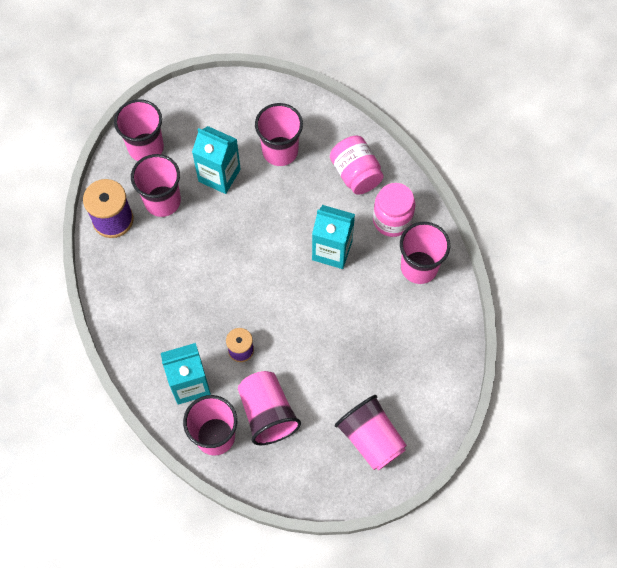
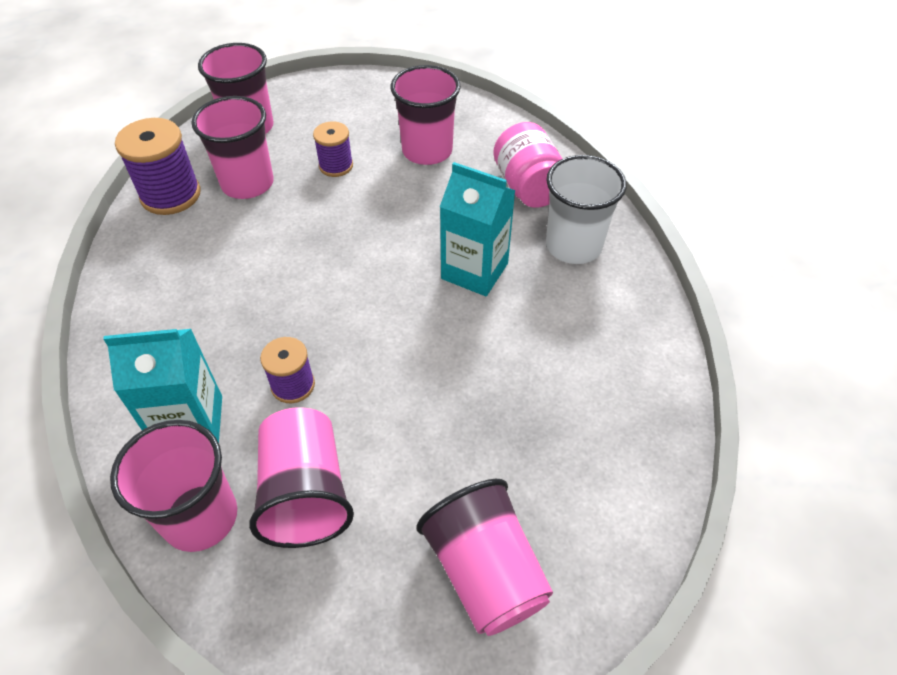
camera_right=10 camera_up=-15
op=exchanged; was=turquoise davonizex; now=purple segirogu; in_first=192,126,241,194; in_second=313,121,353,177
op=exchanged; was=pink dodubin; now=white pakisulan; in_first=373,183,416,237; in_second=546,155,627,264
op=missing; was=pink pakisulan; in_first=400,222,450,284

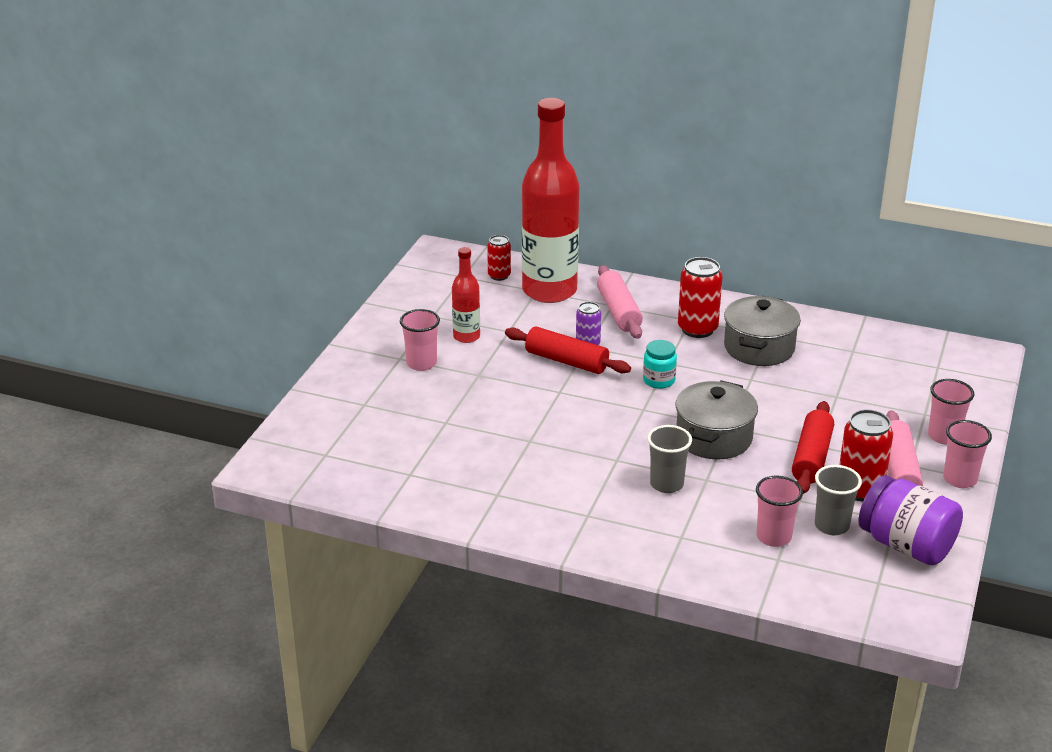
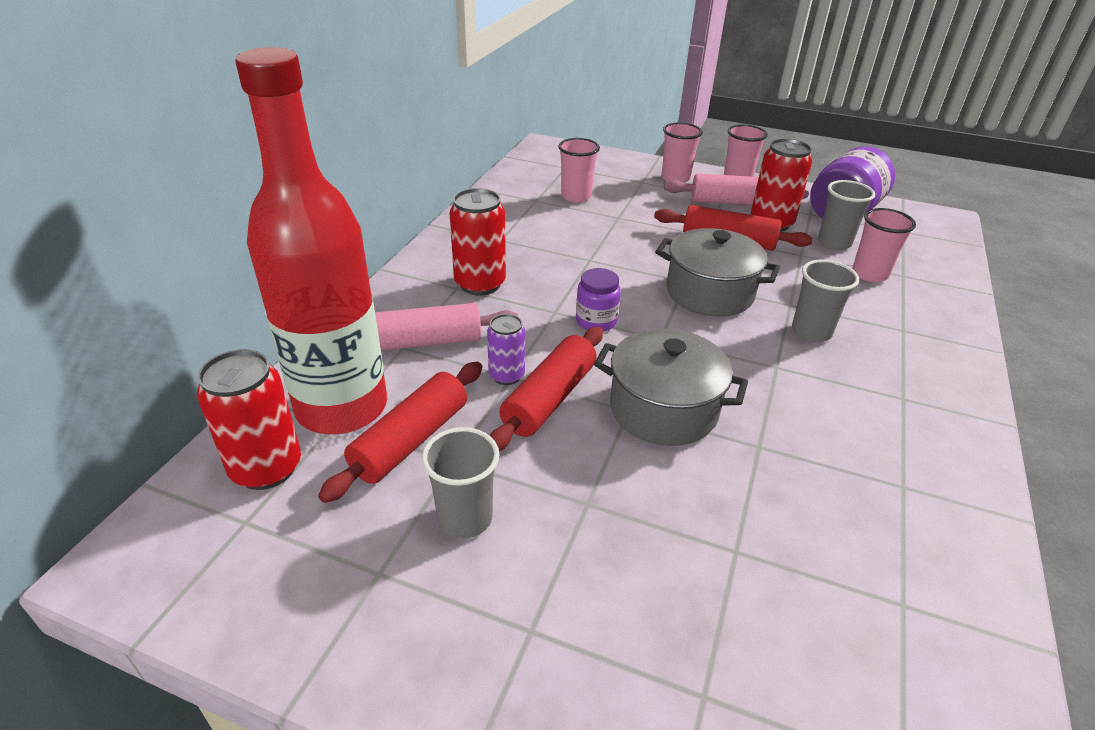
camera_right=-90 camera_up=5
op=size; was=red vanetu; in_first=487,235,511,281; in_second=197,349,301,490; ratio=1.68
op=appeared; now=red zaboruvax; in_second=318,362,482,503
op=exchanged; was=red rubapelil; now=grey pakisulan; in_first=452,247,480,343; in_second=422,427,499,539
op=relocated; was=pink pakisulan; in_first=400,309,440,371; in_second=558,138,600,203
op=colour; was=turquoise dodubin; now=purple dodubin; in_first=643,340,677,389; in_second=576,268,621,332
op=relocated; was=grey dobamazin; in_first=724,296,801,366; in_second=594,328,748,446

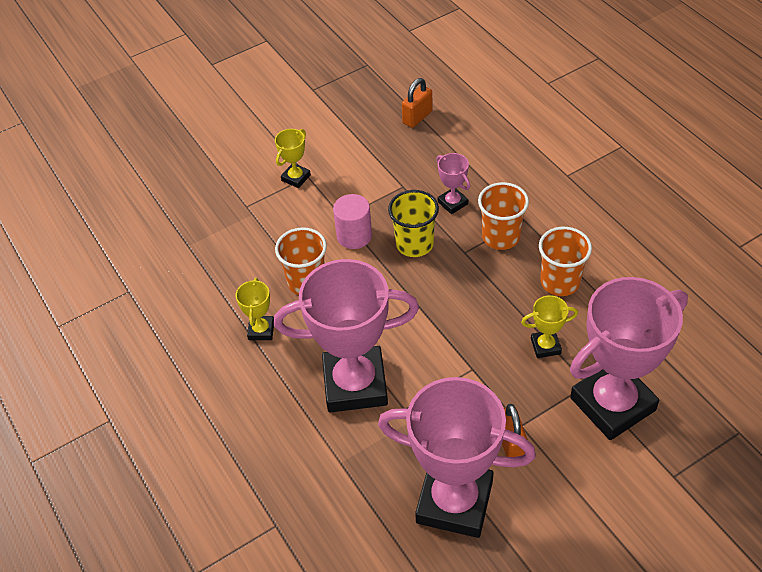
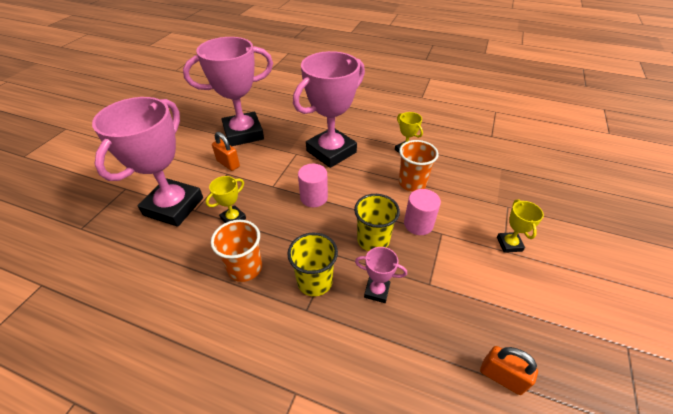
camera_right=140 camera_up=-5
op=colour; was=orange pakisulan; now=yellow pakisulan; in_first=478,182,529,250; in_second=287,233,338,296
op=appeared; now=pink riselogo; in_second=298,164,328,207
op=spun; was=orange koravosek; in_first=402,78,433,128; in_second=480,346,538,395; clockwise=-60

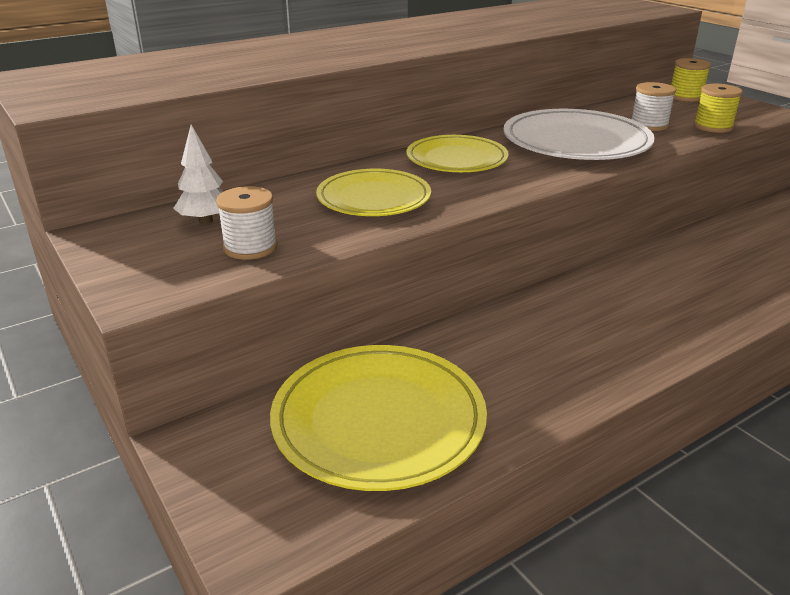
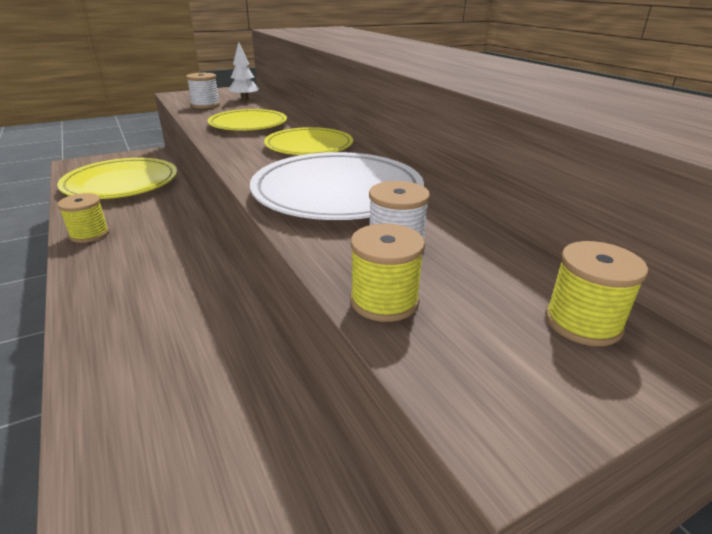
camera_right=95 camera_up=0
op=appeared; now=yellow segirogu; in_second=57,193,109,243

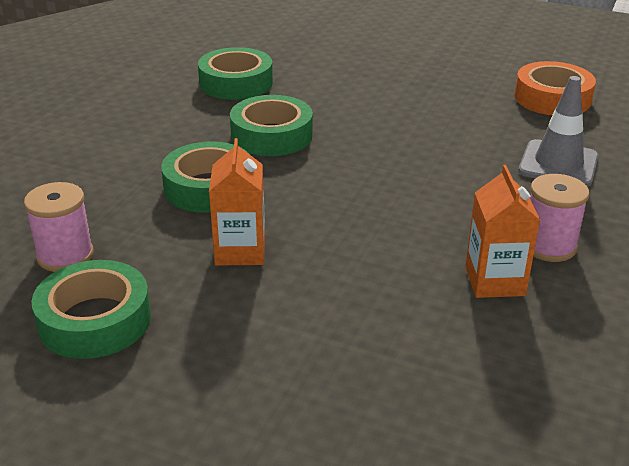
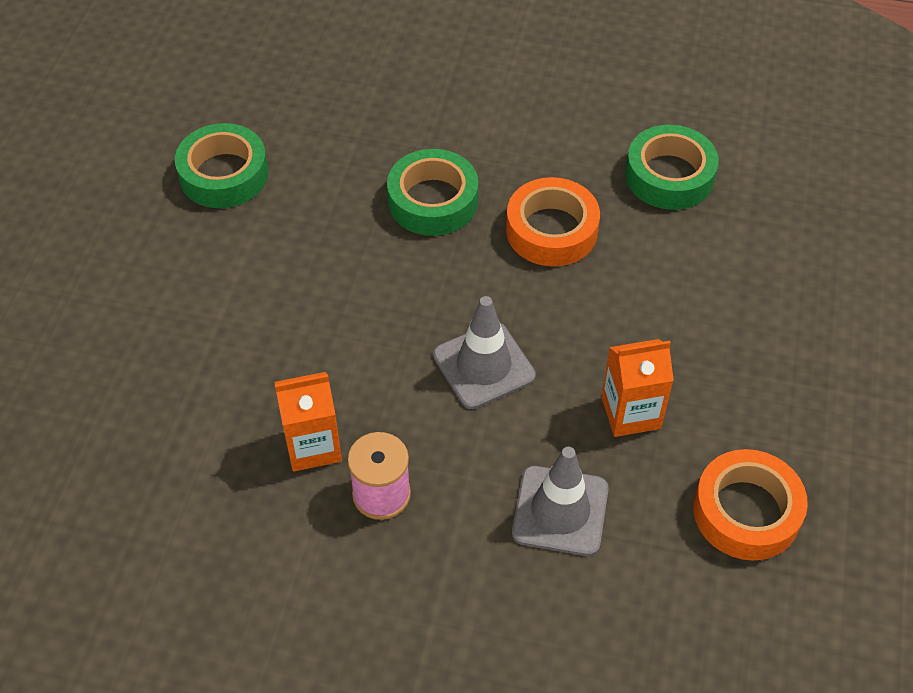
camera_right=80 camera_up=20
op=appeared; now=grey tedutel; in_second=433,296,536,409
op=colour; was=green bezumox; now=orange bezumox; in_first=230,95,313,156; in_second=506,177,600,267
op=relocated; was=orange davonizex; in_first=209,138,265,266; in_second=601,339,674,437
op=missing; was=pink segirogu; in_first=24,182,94,272

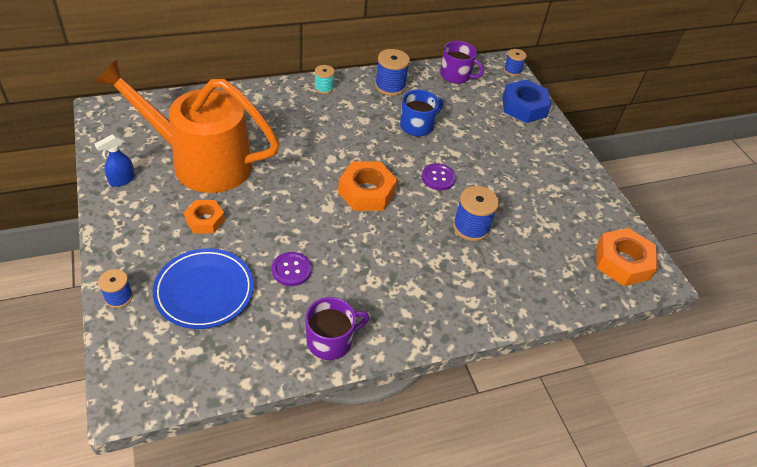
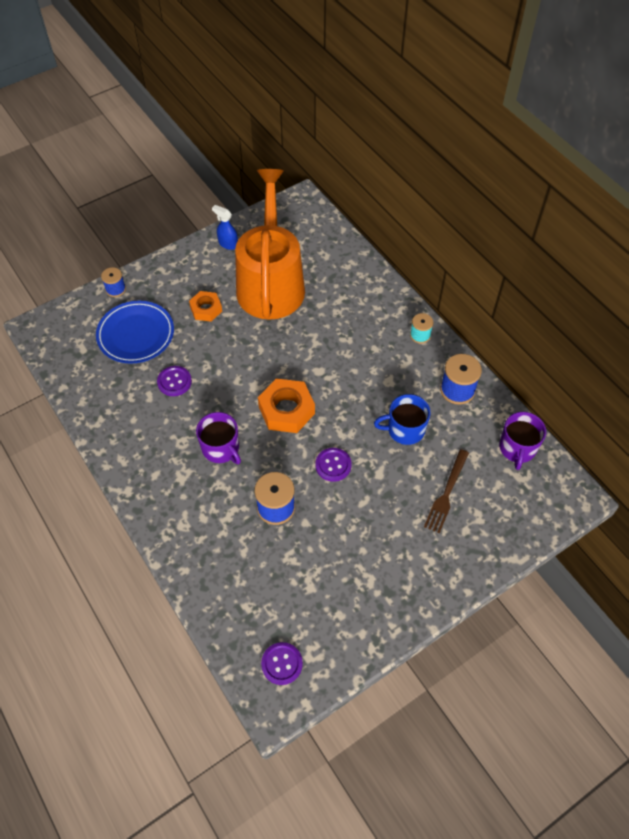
camera_right=80 camera_up=10
op=relocated; was=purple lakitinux; in_first=305,297,369,360; in_second=196,412,241,464
op=exchanged; was=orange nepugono; now=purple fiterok; in_first=596,228,658,286; in_second=261,642,303,685
op=spun; was=blue lakitinux; in_first=400,90,444,136; in_second=374,394,431,445; clockwise=135
op=appeared; now=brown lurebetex; in_second=424,449,469,534
op=missing; was=blue nepugono; in_first=502,80,552,123
op=missing; was=blue segirogu; in_first=504,49,527,76

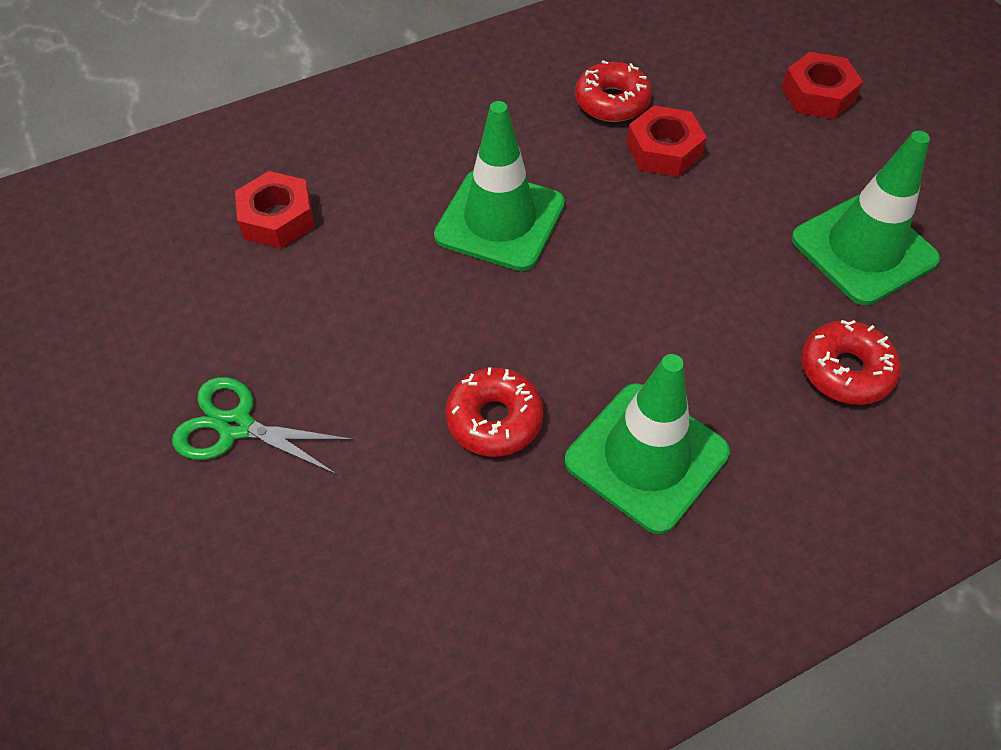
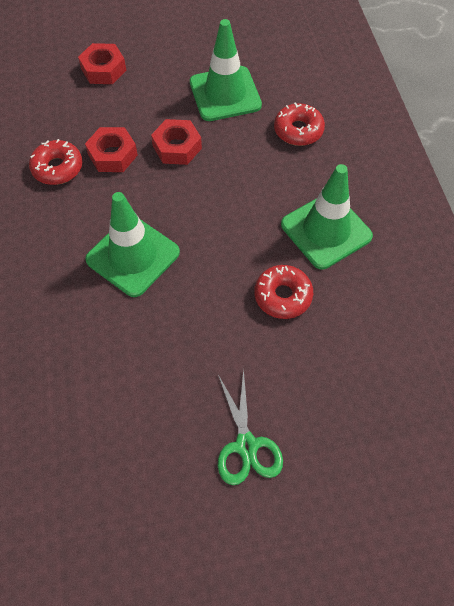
camera_right=-75 camera_up=5
op=relocated; was=red nepugono; in_first=235,171,315,248; in_second=151,119,202,165
op=spun; was=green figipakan; in_first=172,377,354,475; in_second=218,368,283,485; clockwise=-45

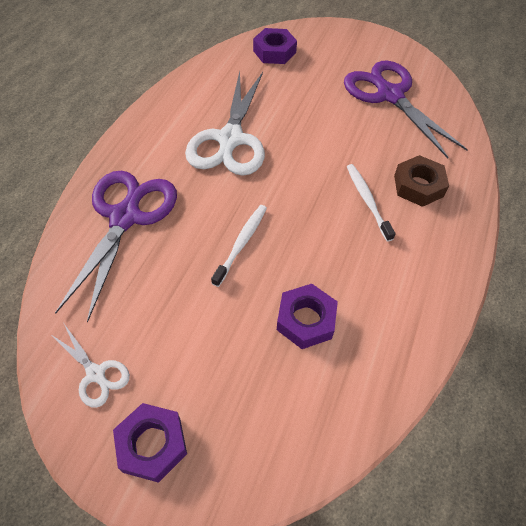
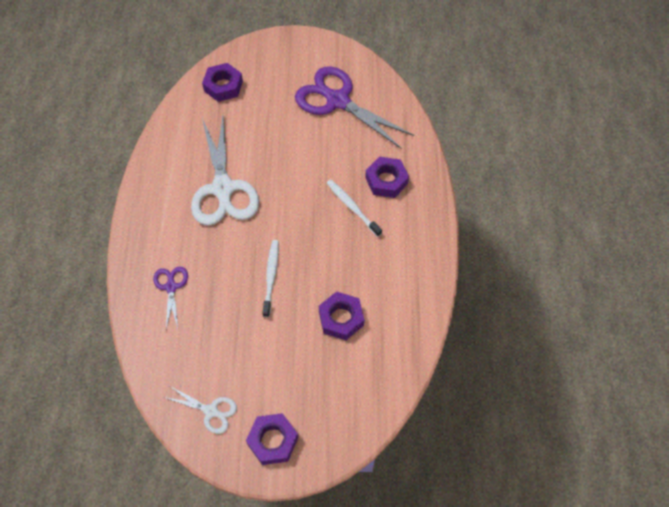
camera_right=-20 camera_up=5
op=size; was=purple figipakan; in_first=55,170,177,323; in_second=153,266,188,329; ratio=0.49
op=colour; was=brown nepugono; now=purple nepugono; in_first=394,155,449,207; in_second=365,156,409,198

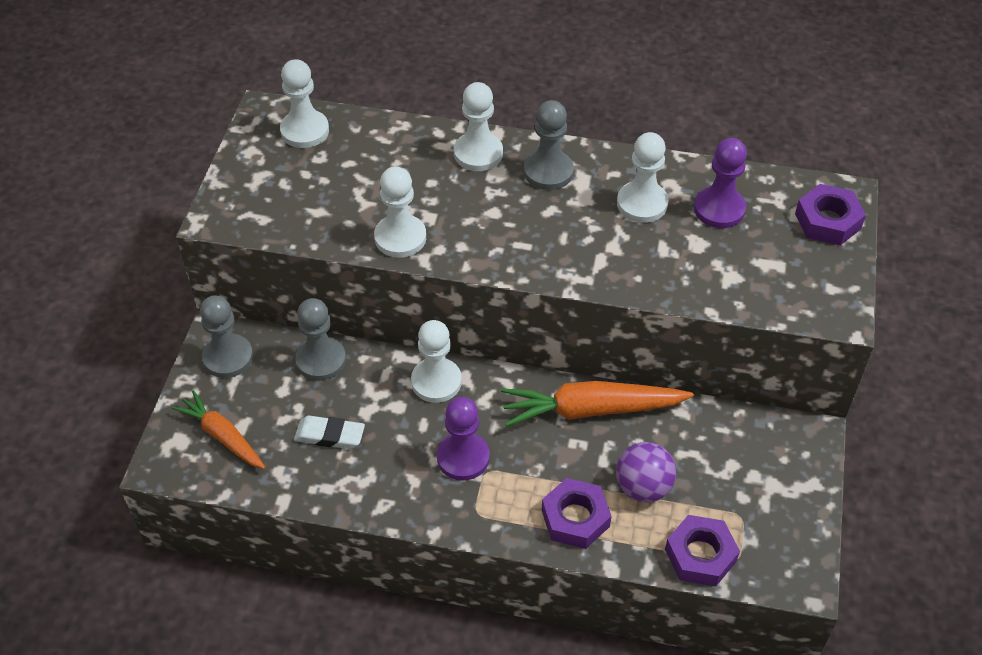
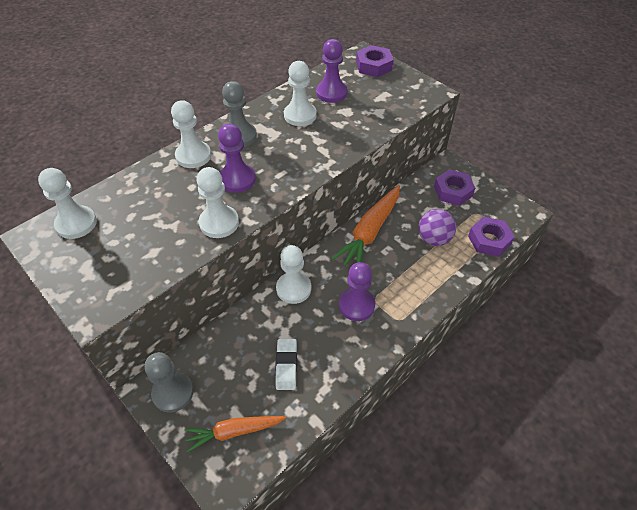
camera_right=-55 camera_up=0
op=appeared; now=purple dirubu; in_second=218,124,256,193
op=spun; was=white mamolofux; in_first=294,416,365,449; in_second=275,339,297,390; clockwise=-45
op=relocated; was=purple nepugono; in_first=542,478,612,549; in_second=434,169,475,206
op=missing; was=grey dirubu; in_first=295,298,346,381

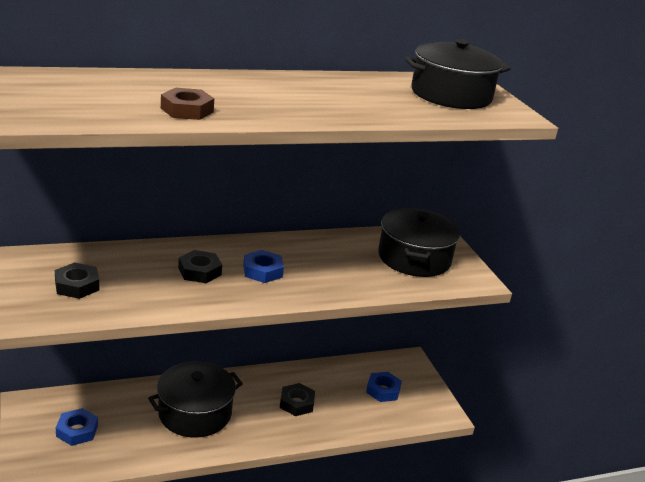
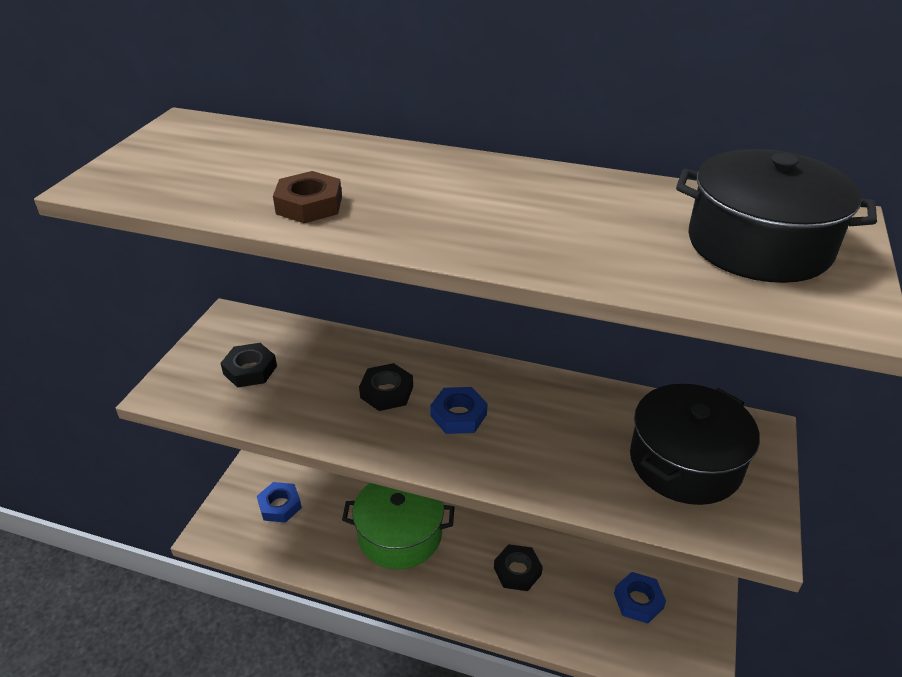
camera_right=40 camera_up=10
op=colour; was=black dobamazin; now=green dobamazin; in_first=148,361,243,438; in_second=342,483,454,569

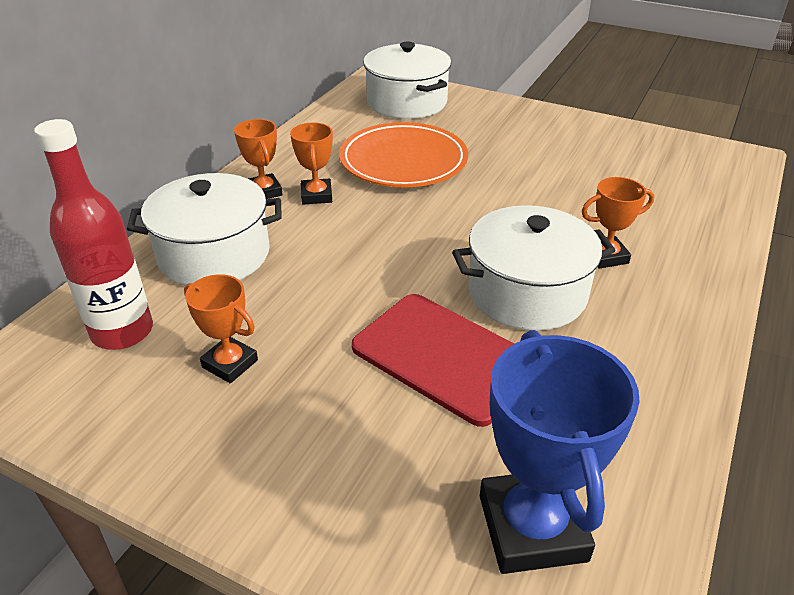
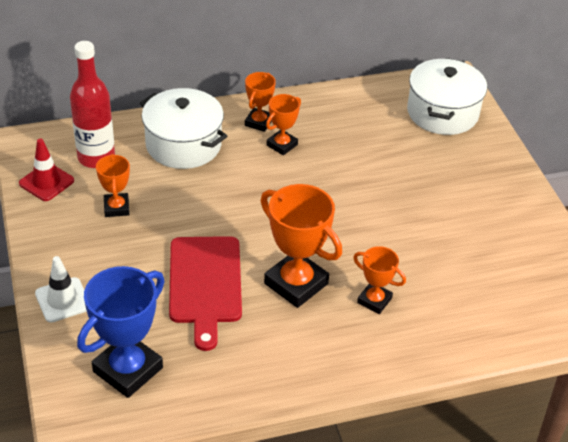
camera_right=45 camera_up=5
op=appeared; now=red tedutel; in_second=19,139,74,201
op=appeared; now=white tedutel; in_second=35,256,87,323
op=exchanged; was=white dobamazin; now=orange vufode; in_first=452,205,615,331; in_second=261,184,342,308
op=missing; was=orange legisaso; in_first=339,122,468,187

